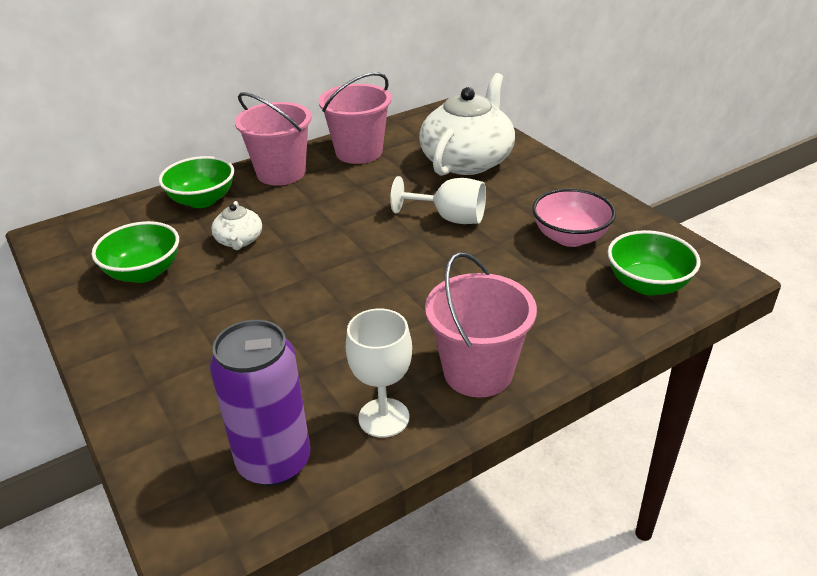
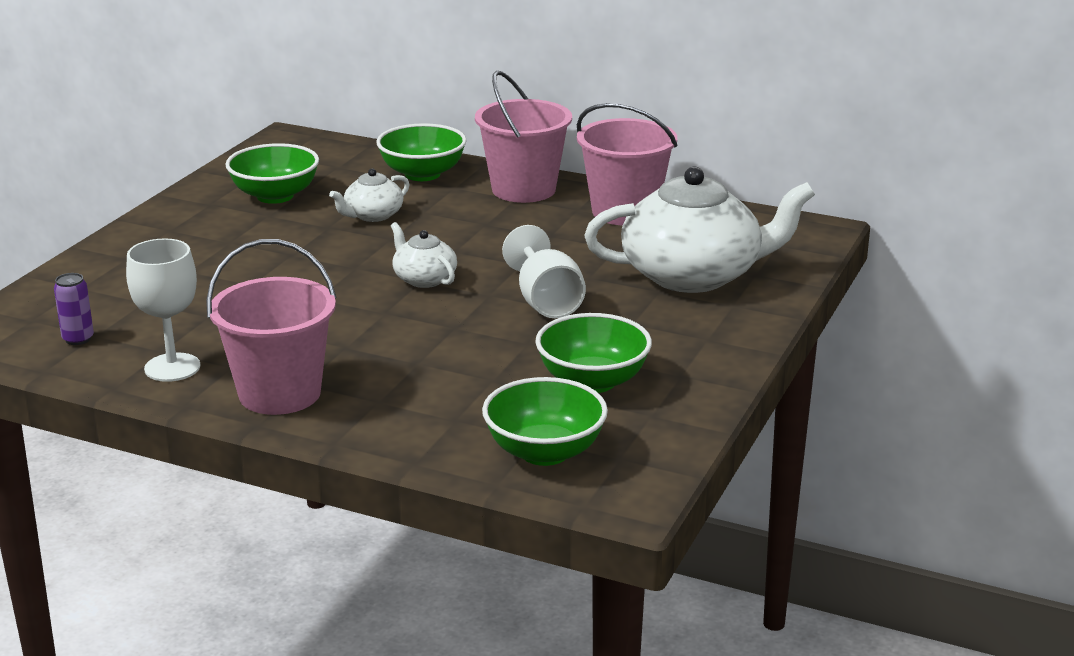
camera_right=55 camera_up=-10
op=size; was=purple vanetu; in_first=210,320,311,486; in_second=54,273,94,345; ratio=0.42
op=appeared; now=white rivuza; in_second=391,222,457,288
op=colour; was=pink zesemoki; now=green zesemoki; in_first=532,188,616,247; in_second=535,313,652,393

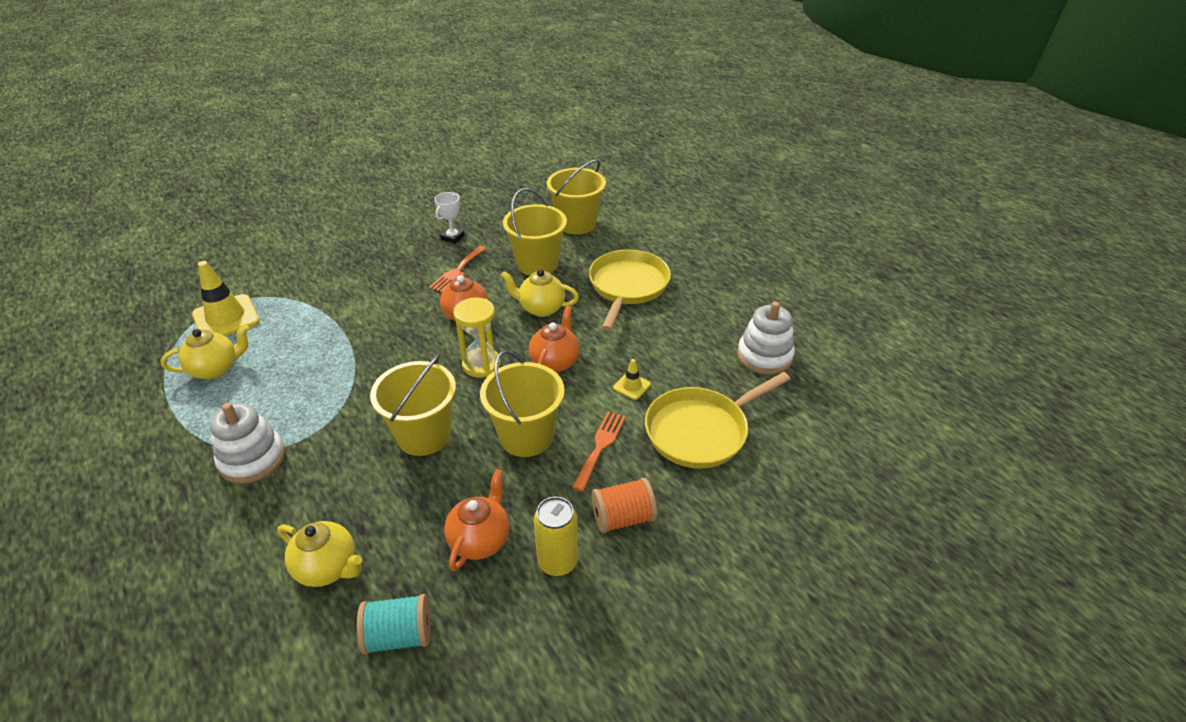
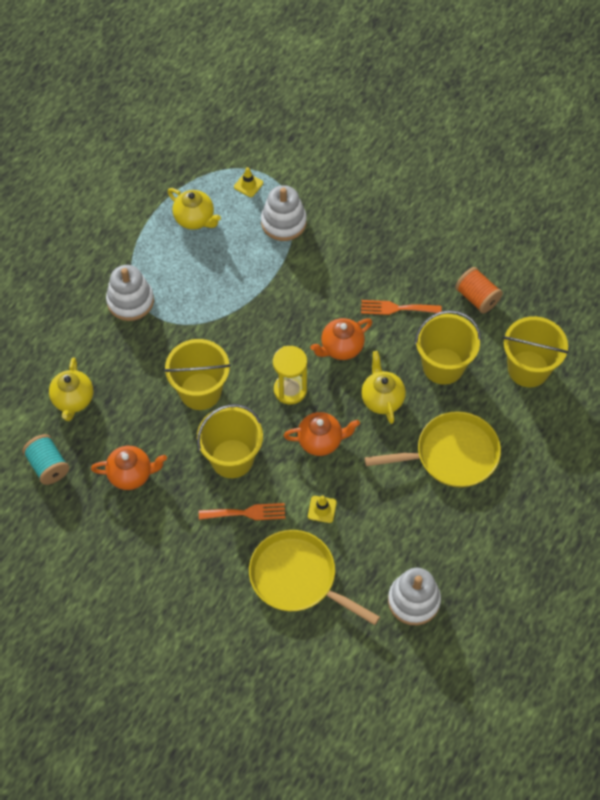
camera_right=65 camera_up=20
op=size; was=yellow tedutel; in_first=192,261,260,336; in_second=234,167,263,197; ratio=0.48
op=appeared; now=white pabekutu; in_second=261,185,307,241
op=relocated; was=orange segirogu; in_first=591,478,657,533; in_second=455,267,503,314
op=missing; was=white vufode; in_first=434,192,465,244
op=missing; was=yellow vanetu; in_first=534,497,578,576

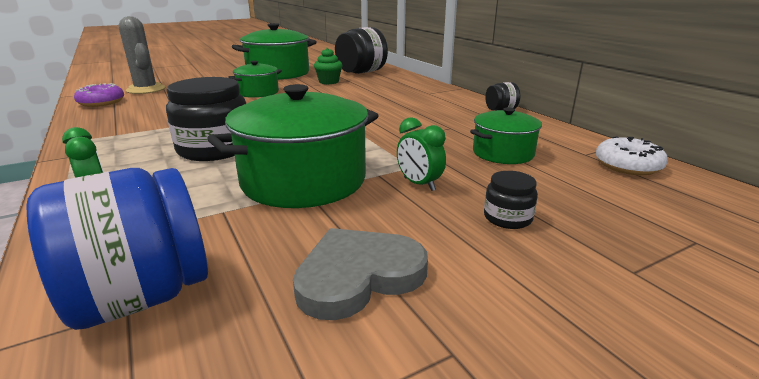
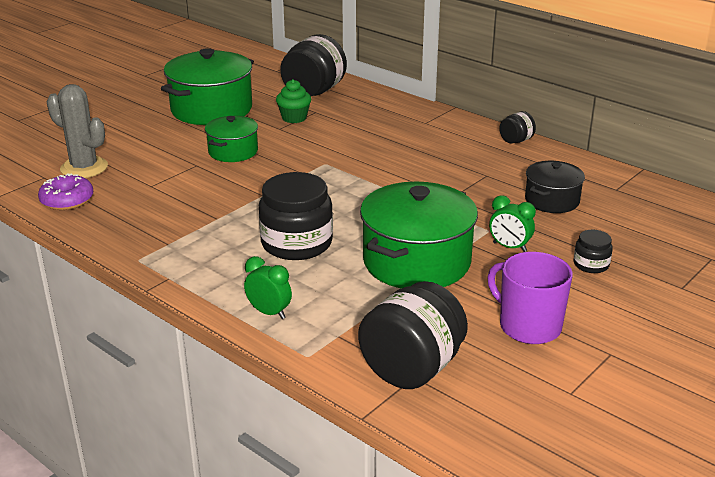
camera_right=-20 camera_up=5
op=colour; was=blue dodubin; now=black dodubin; in_first=26,168,208,330; in_second=358,281,468,389
op=exchanged; was=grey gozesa; now=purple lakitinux; in_first=293,228,428,320; in_second=487,252,573,344
op=colour; was=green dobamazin; now=black dobamazin; in_first=470,107,542,164; in_second=525,161,585,213
op=missing; was=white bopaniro; in_first=596,136,668,175

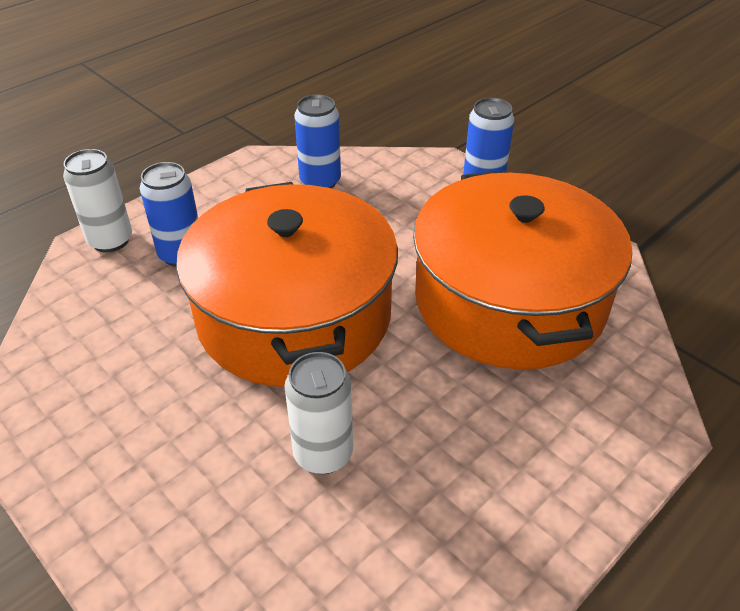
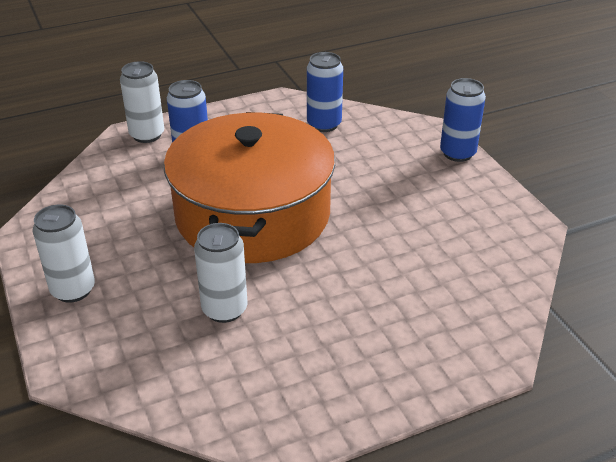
camera_right=20 camera_up=-5
op=appeared; now=white vanetu; in_second=32,205,95,303
op=missing; was=orange dobamazin; in_first=413,170,632,370

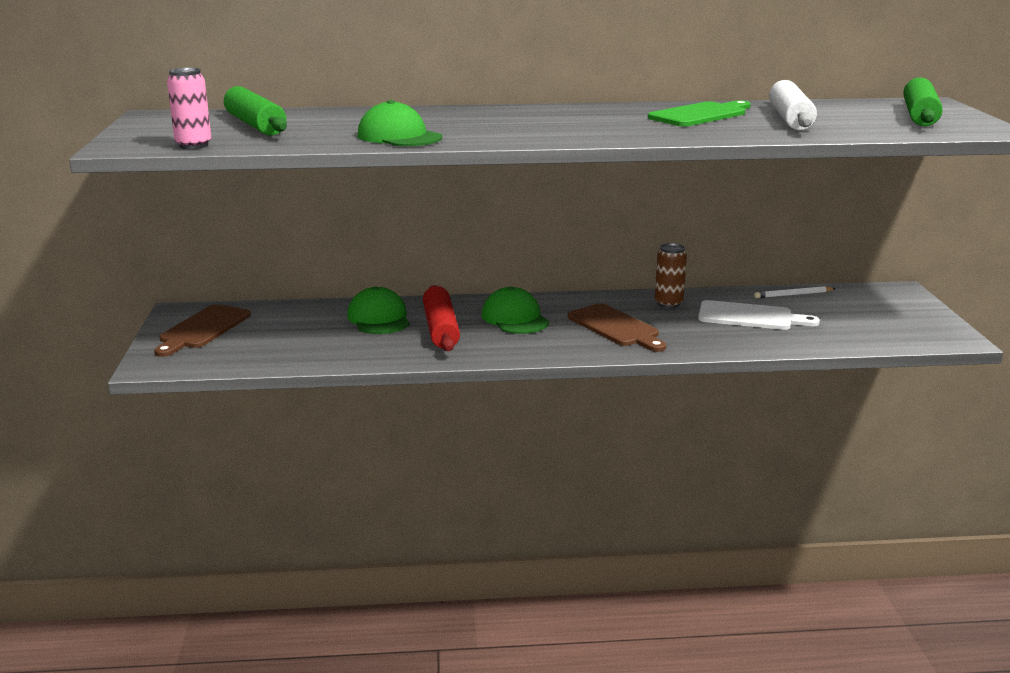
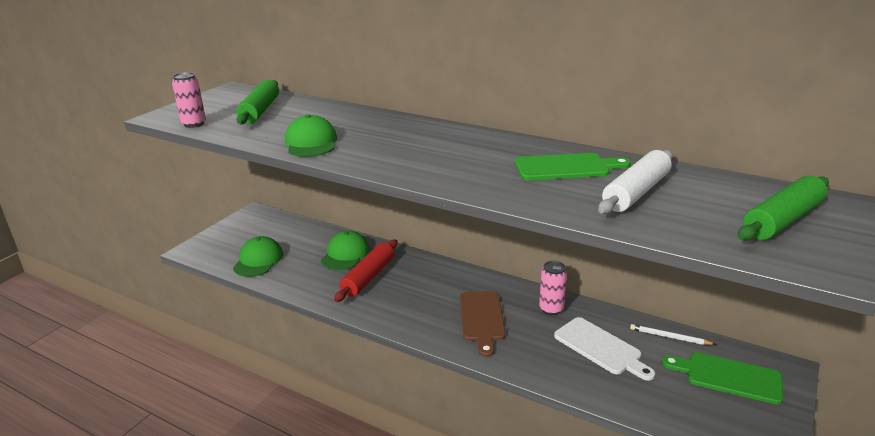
camera_right=35 camera_up=5
op=relocated; was=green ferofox; in_first=482,287,549,334; in_second=233,236,283,277
op=colour; was=brown vanetu; now=pink vanetu; in_first=655,243,687,308; in_second=539,261,567,315
op=appeared; now=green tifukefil; in_second=662,352,783,405
op=missing; was=brown tifukefil; in_first=154,304,251,357

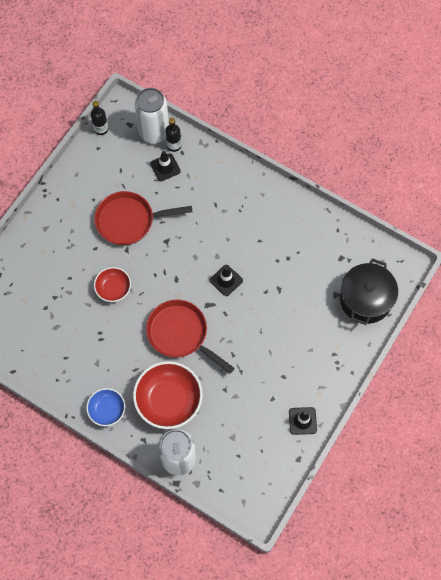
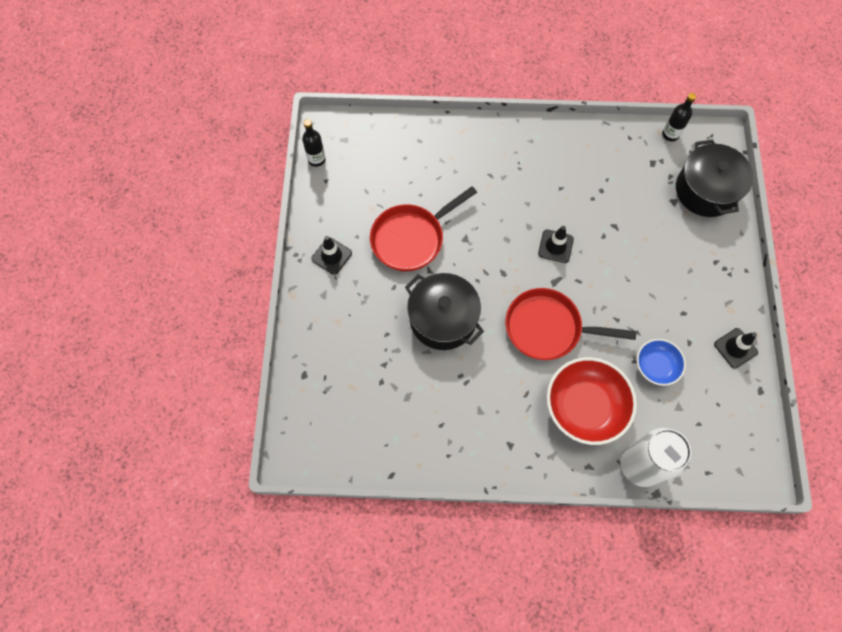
camera_right=-30 camera_up=0
op=relocated; was=black tedutel; in_first=150,151,181,181; in_second=311,236,352,275
op=exchanged; was=red zesemoki; now=black dobamazin; in_first=94,267,131,302; in_second=405,273,484,350
op=relocated; was=blue zesemoki; in_first=86,388,125,426; in_second=637,339,686,386
op=relocated; was=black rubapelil; in_first=165,118,181,152; in_second=662,93,696,141
op=missing; was=white vanetu; in_first=135,88,169,143

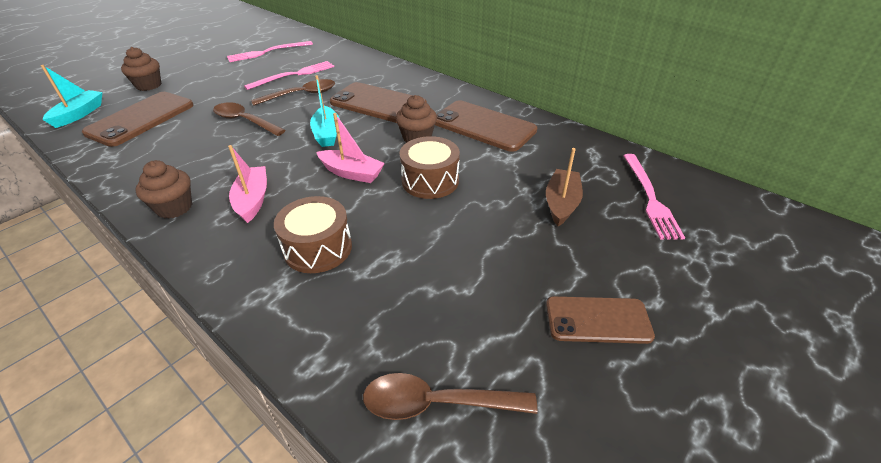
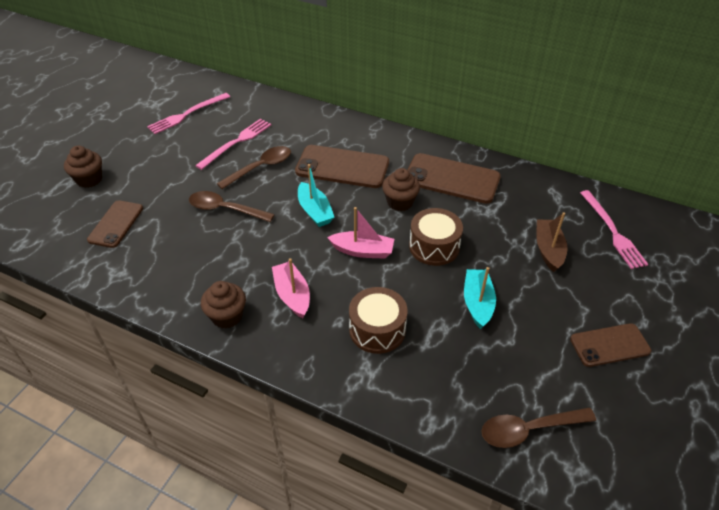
camera_right=-15 camera_up=5
op=size; was=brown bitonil; in_first=82,92,194,147; in_second=87,200,143,248; ratio=0.63
op=relocated; was=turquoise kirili; in_first=41,65,103,128; in_second=464,267,496,329

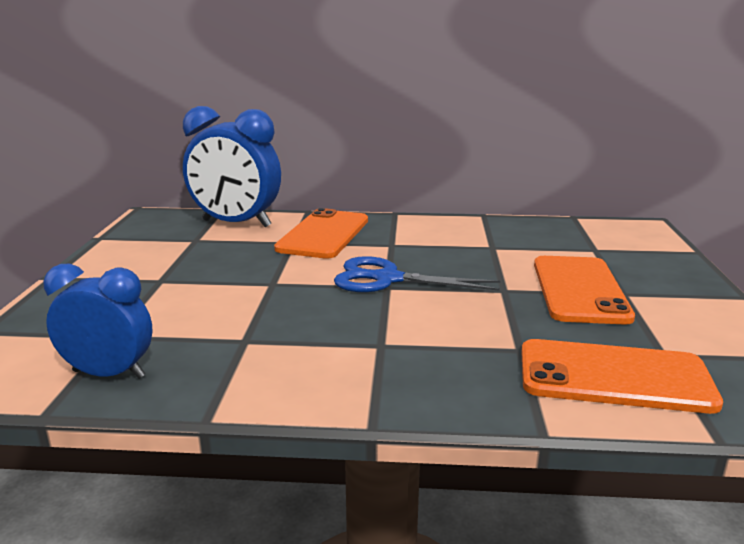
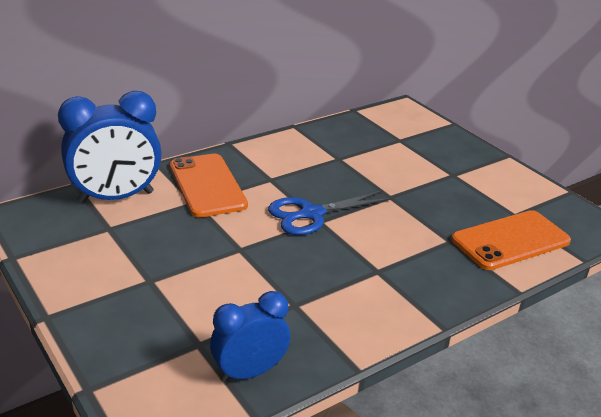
camera_right=-40 camera_up=10
op=missing; was=orange bitonil; in_first=534,256,635,325

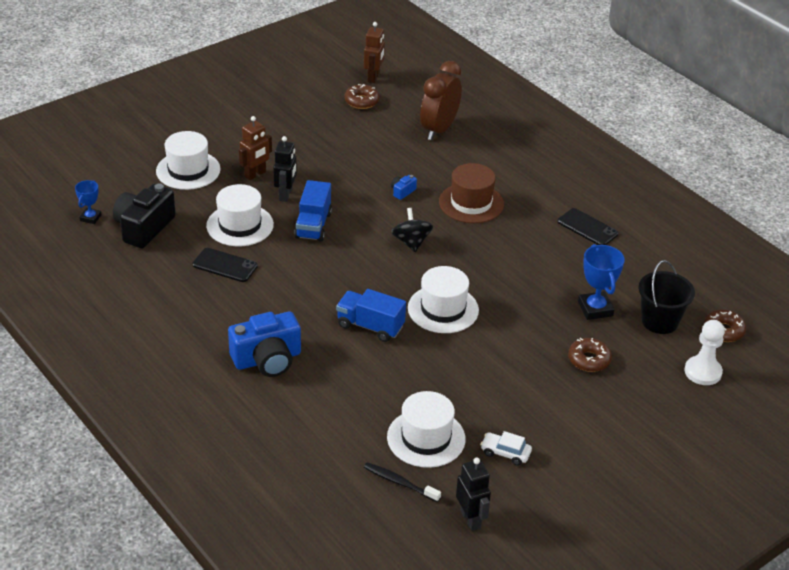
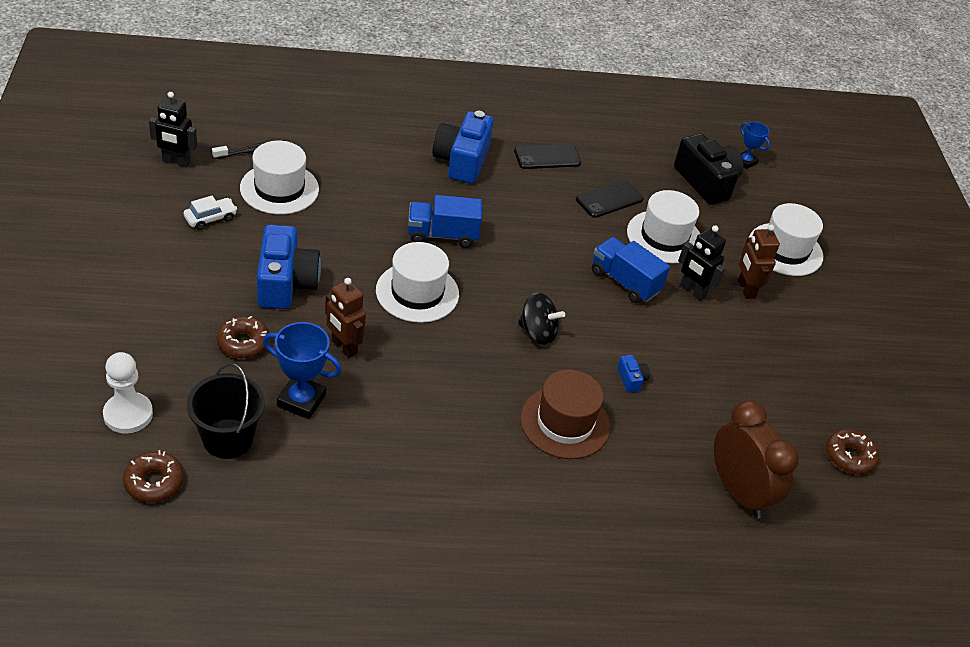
camera_right=120 camera_up=5
op=appeared; now=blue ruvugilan; in_second=257,225,321,309
op=relocated; was=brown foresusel; in_first=364,22,385,83; in_second=325,278,366,358
op=spun; was=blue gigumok; in_first=336,289,406,342; in_second=408,195,482,248; clockwise=-150
op=relocated; was=black bitonil; in_first=557,208,619,245; in_second=514,144,581,169

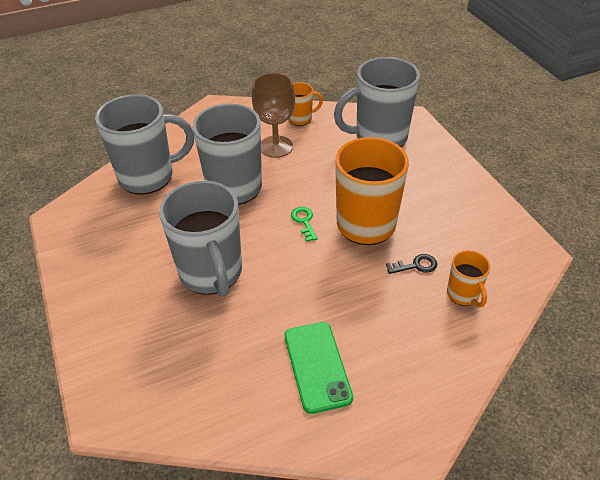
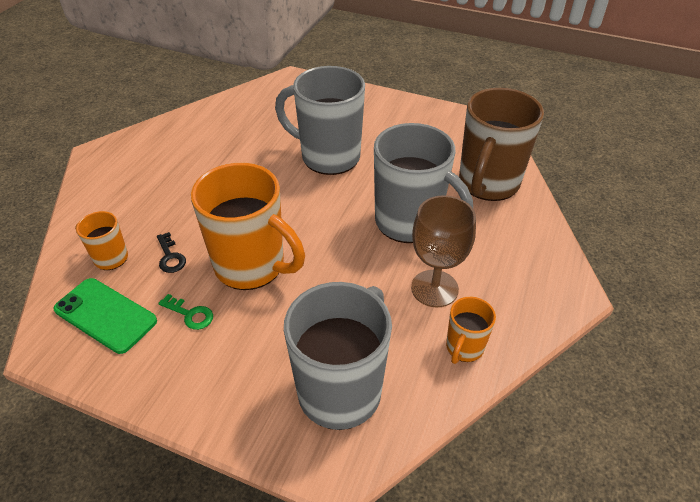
camera_right=135 camera_up=0
op=relocated; was=green bitonil; in_first=285,322,353,414; in_second=53,278,157,354
op=spun; was=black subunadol; in_first=386,254,437,274; in_second=157,232,186,273; clockwise=-60
op=relocated; was=green subunadol; in_first=291,207,318,242; in_second=158,294,213,330
op=colour; was=grey lakitinux; now=brown lakitinux; in_first=95,94,194,195; in_second=459,88,544,201

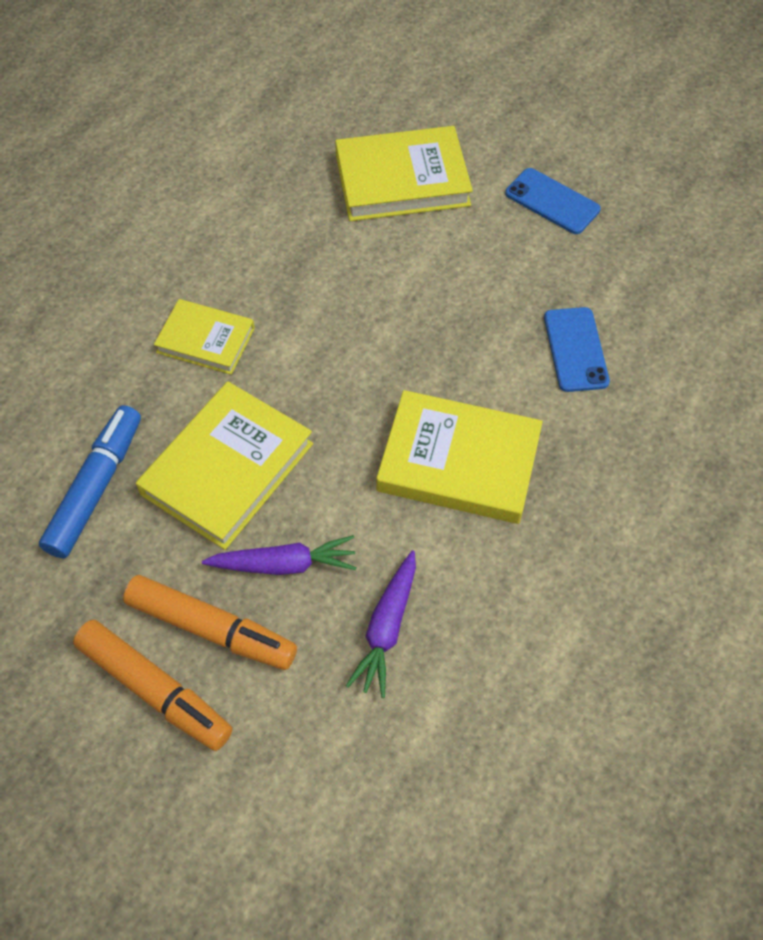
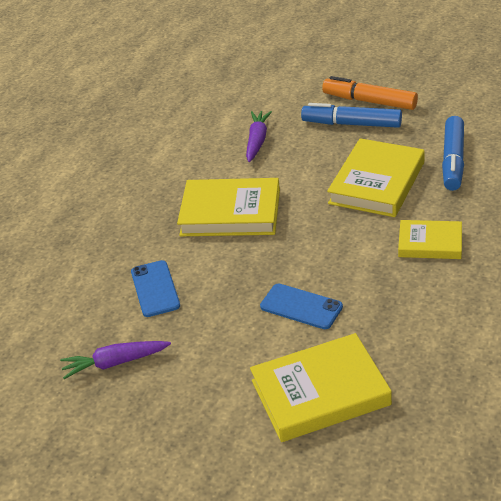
camera_right=175 camera_up=-20
op=relocated; was=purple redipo; in_first=202,535,357,575; in_second=60,341,171,379
op=relocated; was=blue bitonil; in_first=505,168,601,234; in_second=260,284,343,329
op=colour; was=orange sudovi; now=blue sudovi; in_first=123,575,297,670; in_second=301,103,402,128

